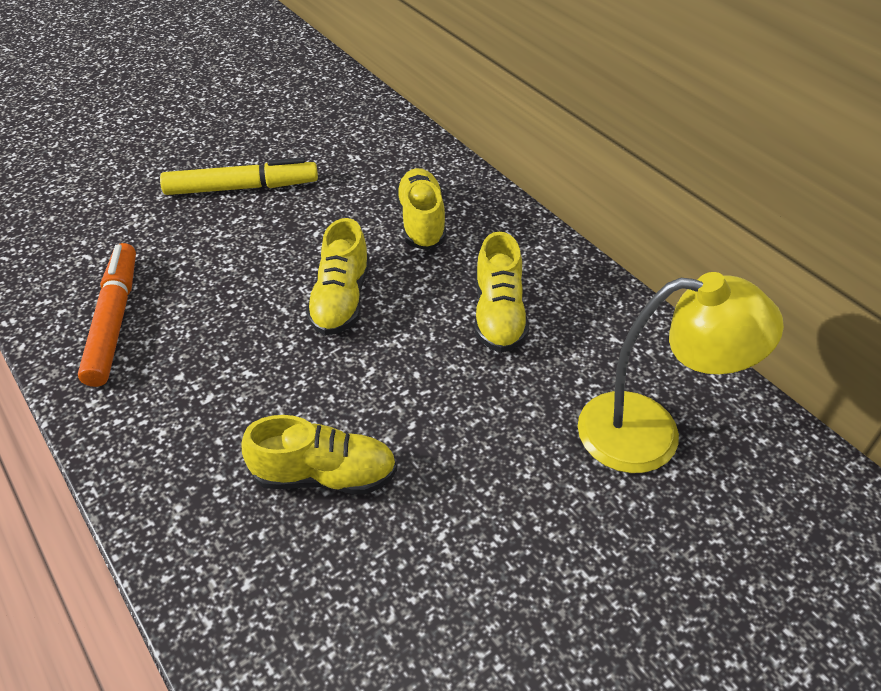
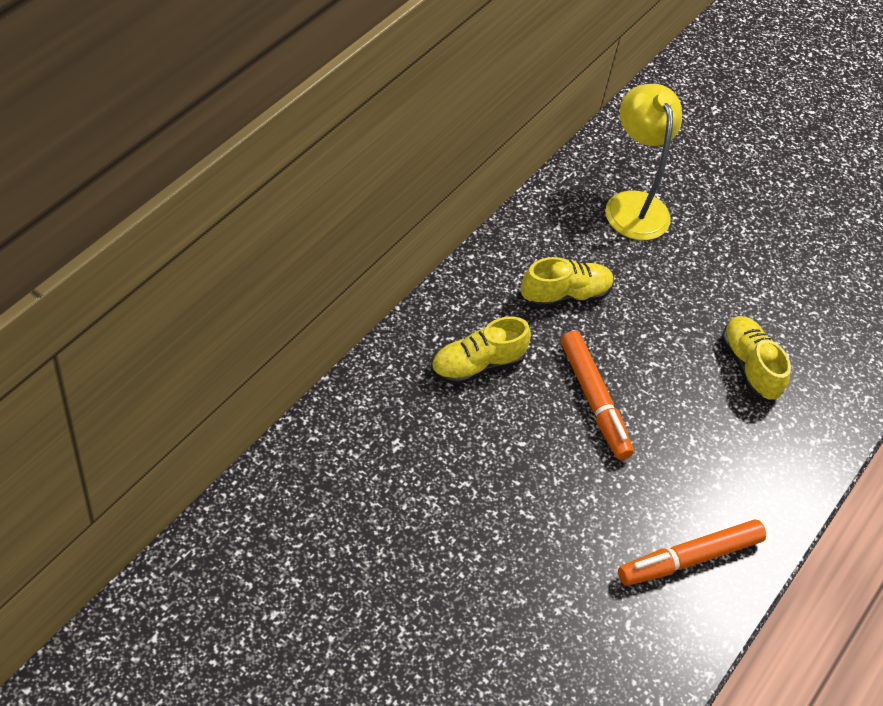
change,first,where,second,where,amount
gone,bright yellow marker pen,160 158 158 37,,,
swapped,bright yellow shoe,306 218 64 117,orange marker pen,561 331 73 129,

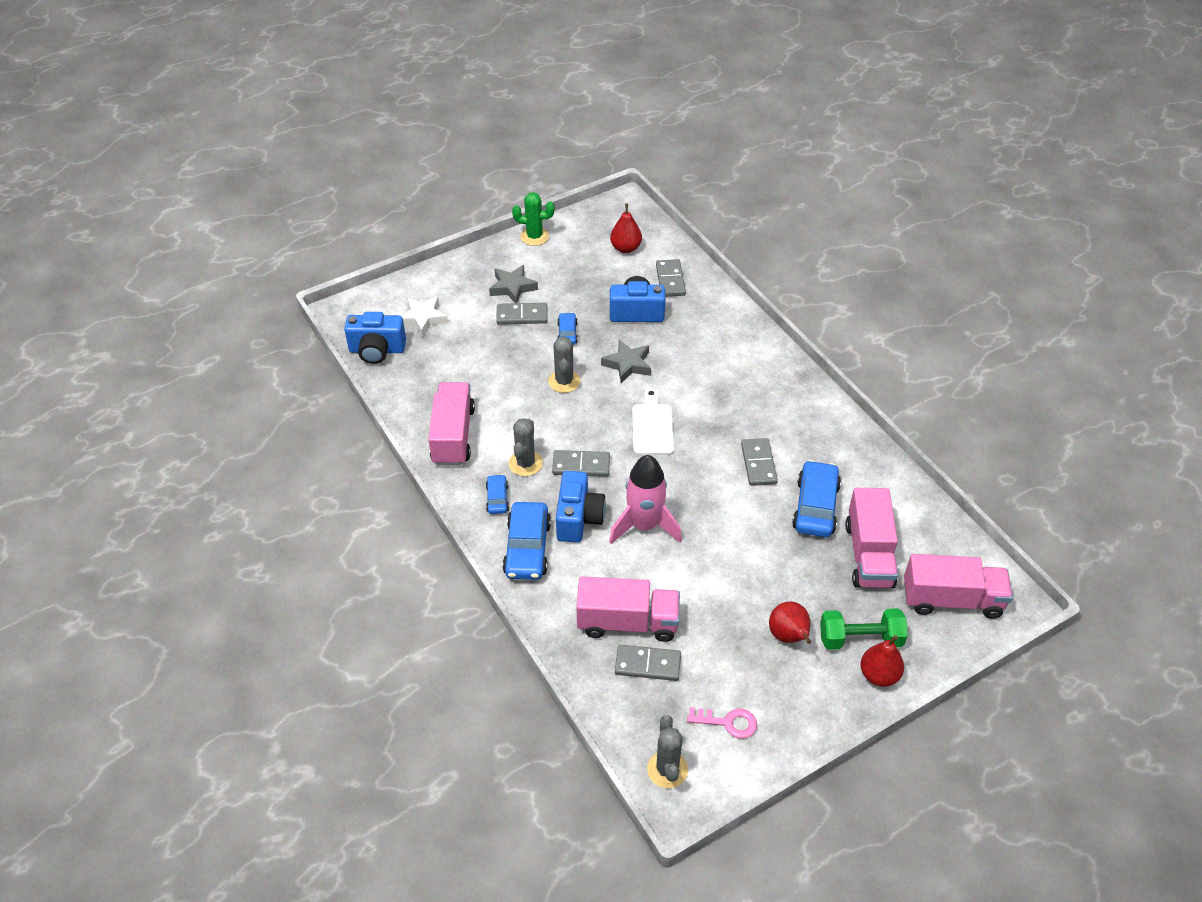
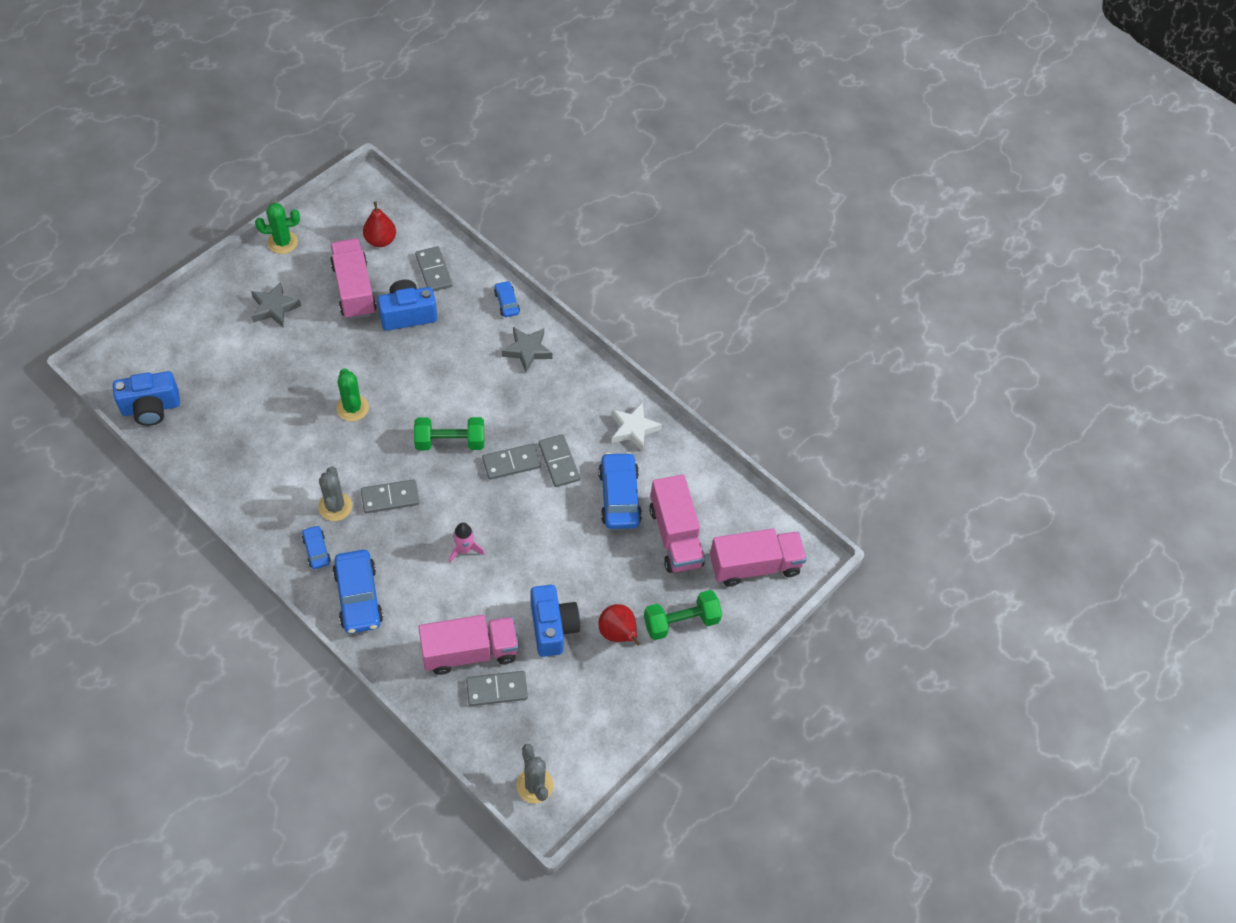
change,first,where,second,where,amount
shifted,white five-pointed star,400 296 48 41,,612 403 50 49,
shifted,pink toy truck,428 382 47 83,,330 238 47 82,
shifted,gray domino piece,496 303 52 22,,482 444 59 36,
repainted,gray cactus,548 336 32 57,emerald cactus,336 368 33 53,
shifted,cobalt compact camera,556 471 50 72,,531 585 49 72,
shifted,cobalt car,557 313 21 32,,494 281 26 36,
shifted,gray five-pointed star,601 340 50 43,,502 327 51 45,
scaled,pink rocket,609 455 73 89,,449 523 36 40,x0.53
swapped,white chopping board,632 388 42 67,emerald hand weight,414 417 70 33,
gone,pink door key,687 707 70 32,,,
gone,red pear,860 635 44 52,,,

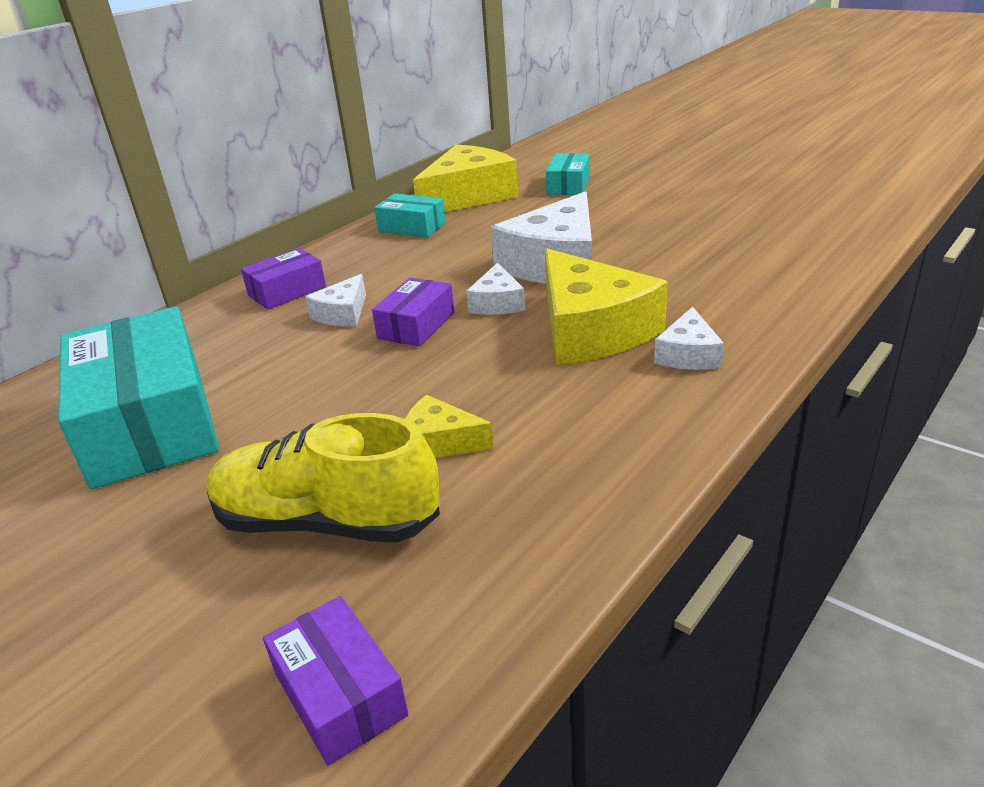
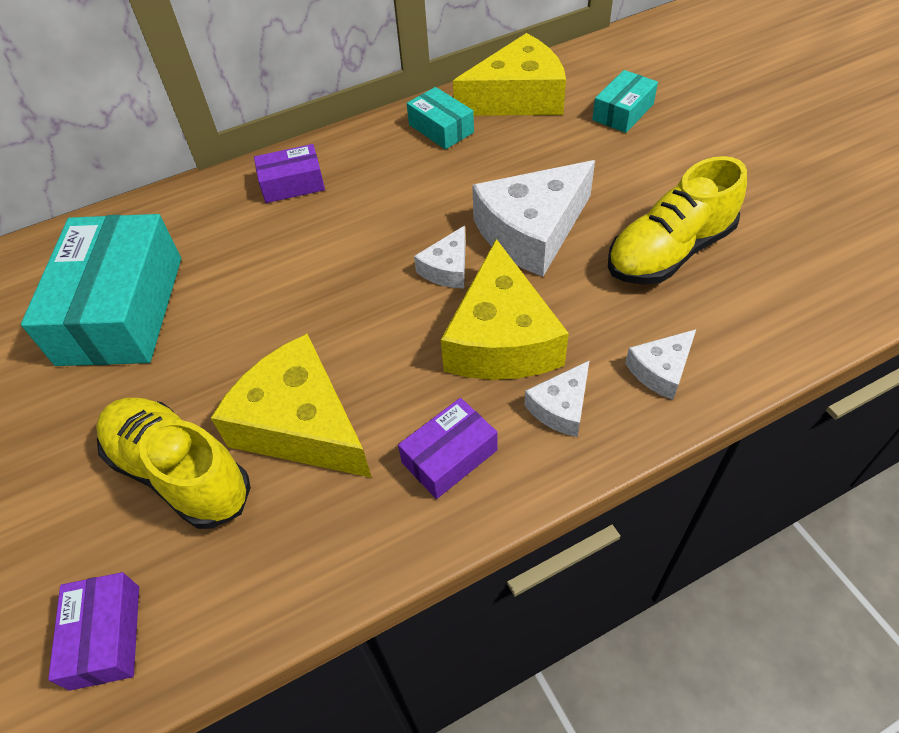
change,first,where,second,where,amount
shifted,white cheese wedge,305 274 61 53,,625 329 71 71,
shifted,violet box,372 278 83 69,,398 398 99 101,
scaled,bright yellow cheese wedge,405 395 89 63,,211 334 161 144,x2.02
new,,,bright yellow shoe,608 156 139 129,

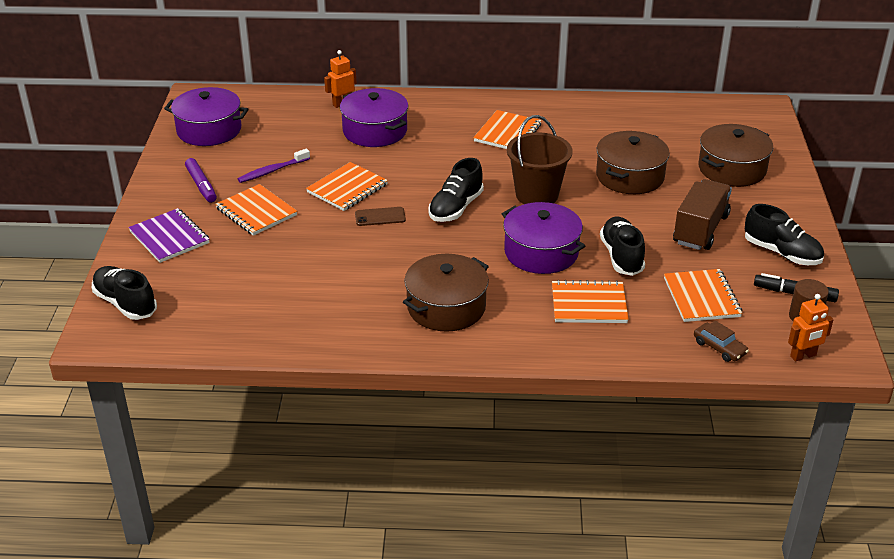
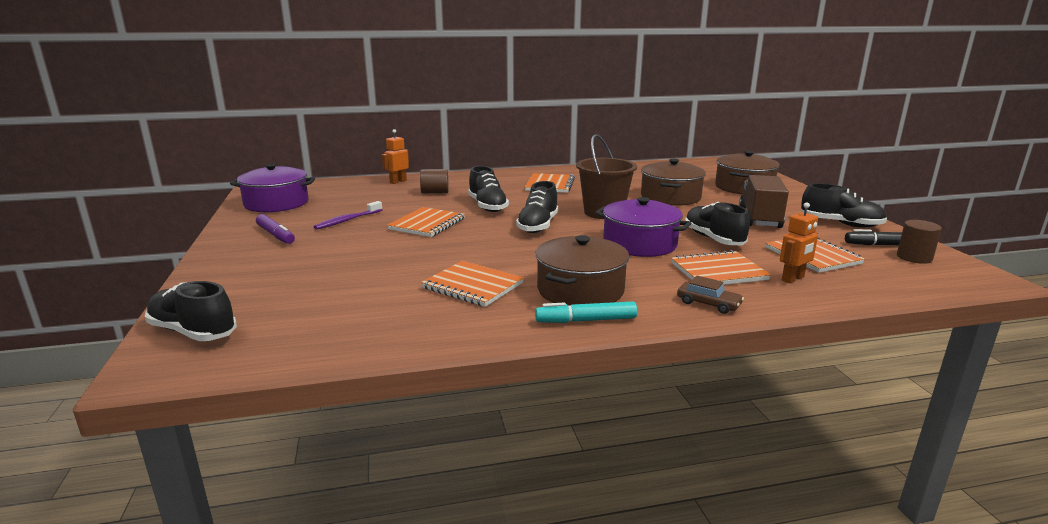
change,first,where,second,where,amount
gone,violet exercise book,128 208 82 55,,,
shifted,orange exercise book,216 184 81 52,,421 261 103 46,
swapped,violet pot,340 88 68 59,brown solid cylinder,420 169 29 25,
gone,brown smartphone,355 207 51 19,,,
shifted,brown car,694 320 55 42,,677 276 67 38,
shifted,orange robot,788 294 46 68,,780 202 38 81,
new,,,jet-black shoe,468 166 41 46,
new,,,teal marker pen,535 301 102 22,

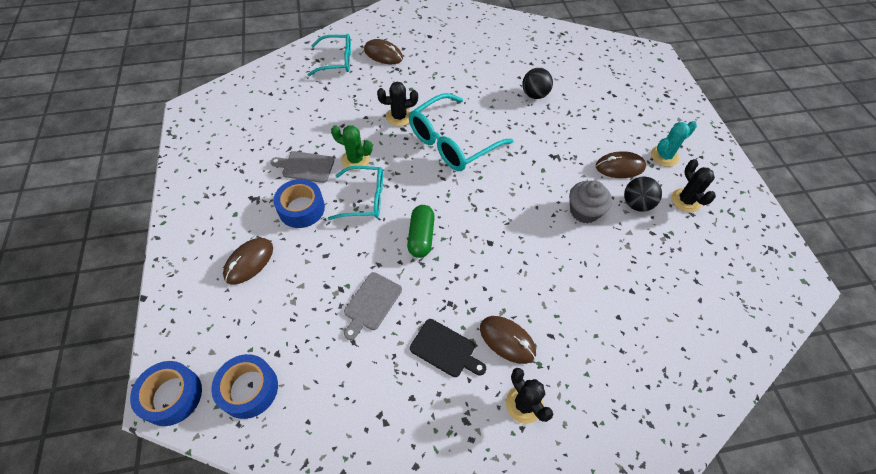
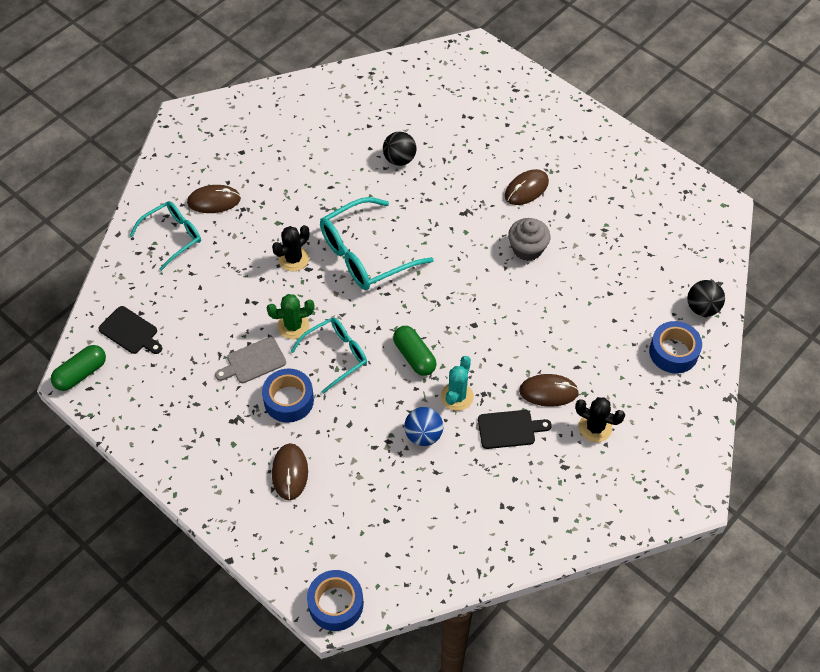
change,first,where,second,where,amount
shifted,cobalt roll of tape,211 354 67 65,,649 321 53 52,
swapped,gray chopping board,344 272 58 68,cobalt sphere,404 407 39 39,
rotated,teal glasses,409 93 105 78,,320 197 114 93,45 degrees clockwise
shifted,jet-black sphere,624 176 38 36,,687 280 38 37,
shifted,teal cactus,651 121 46 46,,441 356 33 55,
gone,jet-black cactus,671 159 45 53,,,
new,,,emerald pill,51 345 55 46,
new,,,jet-black chopping board,98 306 64 48,

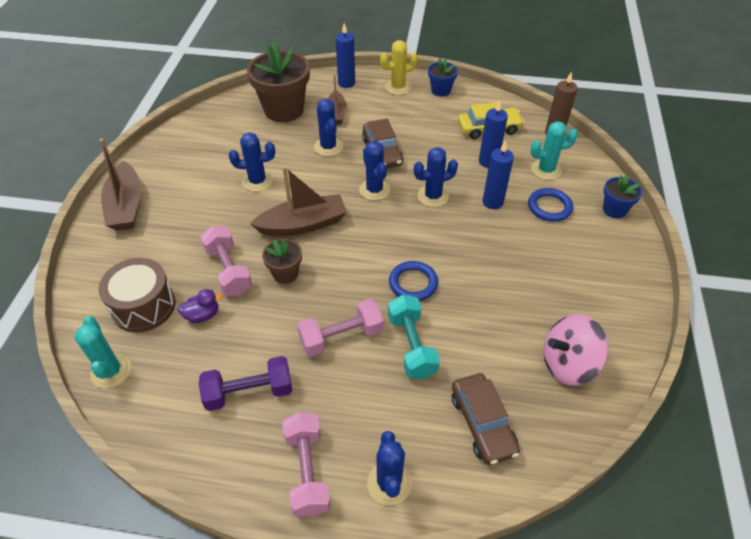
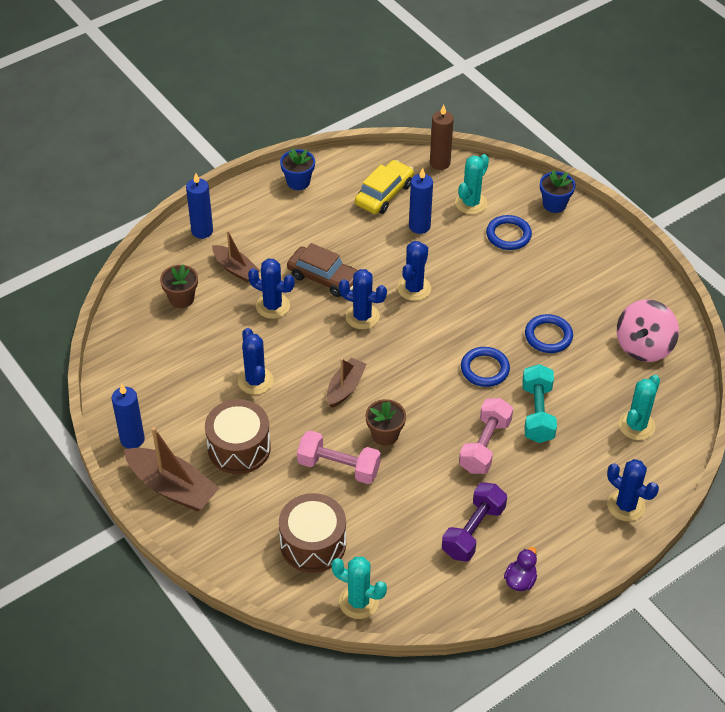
change,first,where,second,where,amount
shifted,violet duck,177 289 46 34,,504 547 33 44,
rotated,cobalt cactus,229 132 46 60,,238 328 36 67,60 degrees counterclockwise
scaled,brown potted plant,247 42 63 80,,160 264 38 44,x0.51
scaled,brown boat,250 166 97 70,,327 358 40 50,x0.62
gone,pink hand weight,282 412 49 105,,,
gone,bright yellow cactus,380 40 38 55,,,
rotated,teal hand weight,388 295 52 84,,522 364 35 79,60 degrees clockwise
swapped,brown car,452 373 68 92,teal cactus,619 375 41 65,
shifted,cobalt candle,483 140 31 69,,112 384 33 65,
new,,,brown snare drum,205 399 66 75,
new,,,cobalt ring,525 314 48 39,

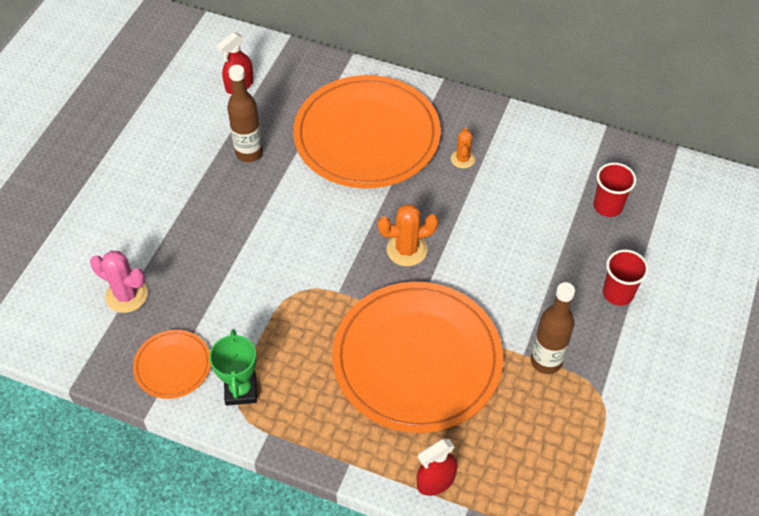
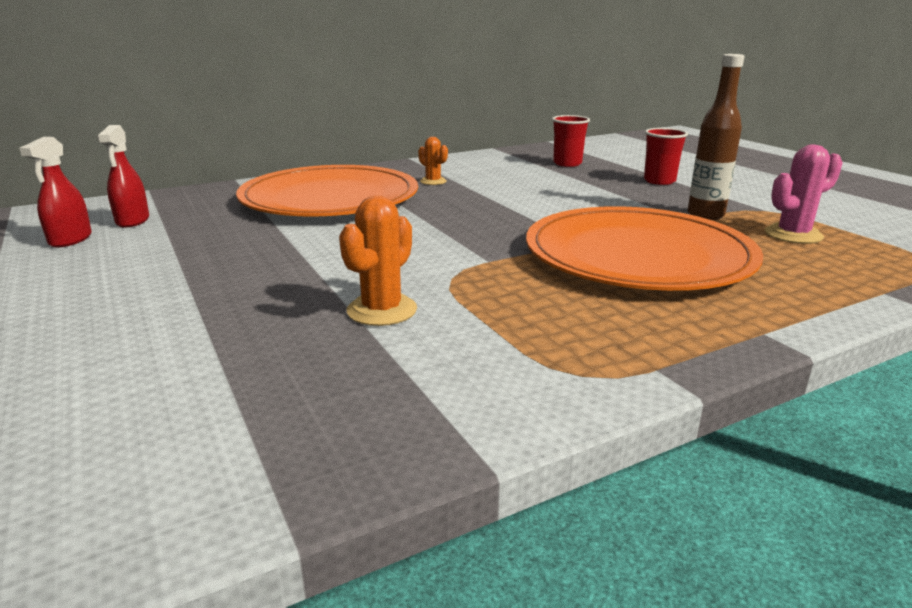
change,first,where,second,where,amount
shifted,pink cactus,90 251 58 62,,765 145 78 99,
gone,orange plate,133 330 78 69,,,
gone,emerald trophy,209 329 48 77,,,
gone,brown flask,227 65 36 97,,,
shifted,orange cactus,377 204 61 62,,339 196 78 130,
shifted,red spray bottle,417 439 41 57,,19 137 73 110,

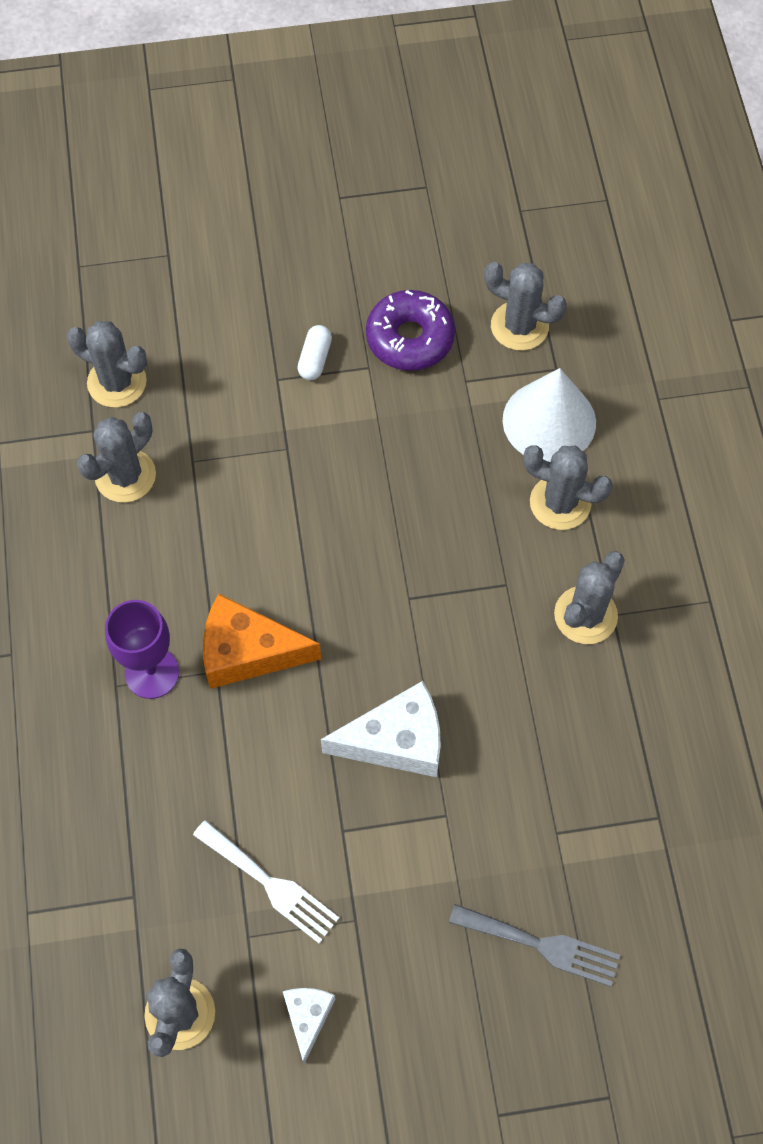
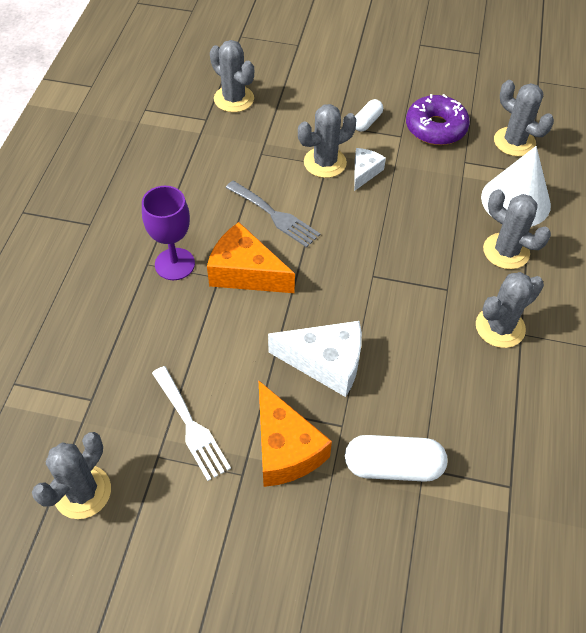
change,first,where,second,where,amount
shifted,gray cactus,77 412 79 91,,298 104 59 74,
shifted,white cheese wedge,283 988 52 76,,354 148 32 43,
shifted,gray table fork,449 904 171 83,,226 181 94 66,
new,,,orange cheese wedge,258 380 74 107,
new,,,white pill,345 435 103 47,

